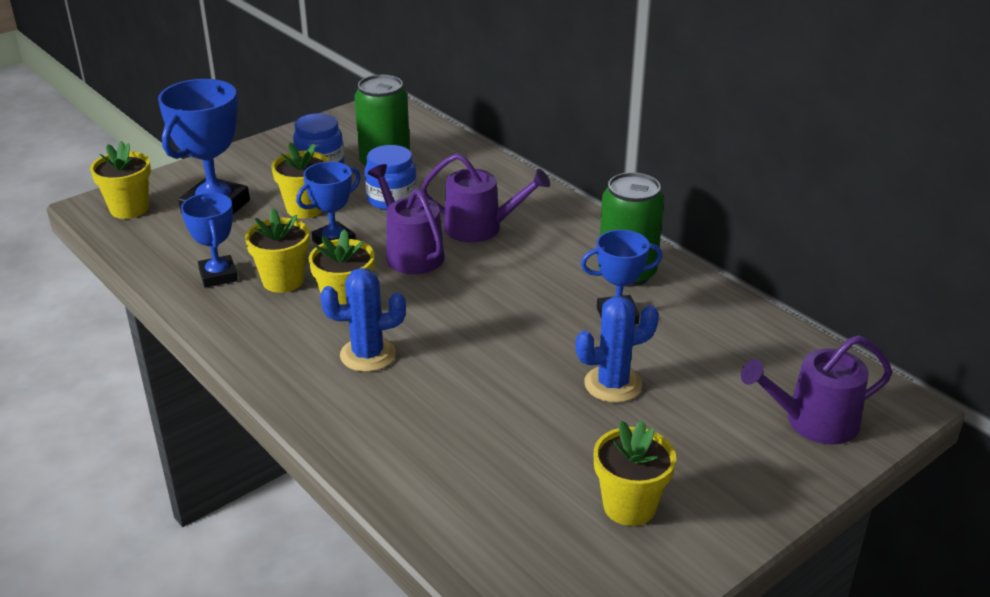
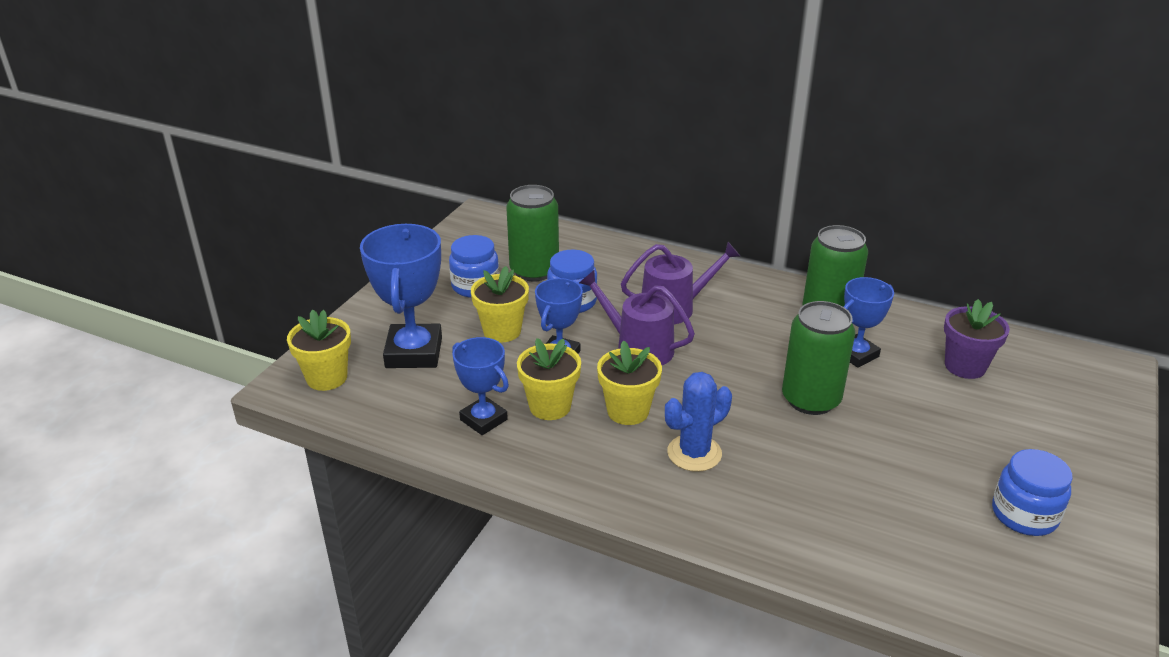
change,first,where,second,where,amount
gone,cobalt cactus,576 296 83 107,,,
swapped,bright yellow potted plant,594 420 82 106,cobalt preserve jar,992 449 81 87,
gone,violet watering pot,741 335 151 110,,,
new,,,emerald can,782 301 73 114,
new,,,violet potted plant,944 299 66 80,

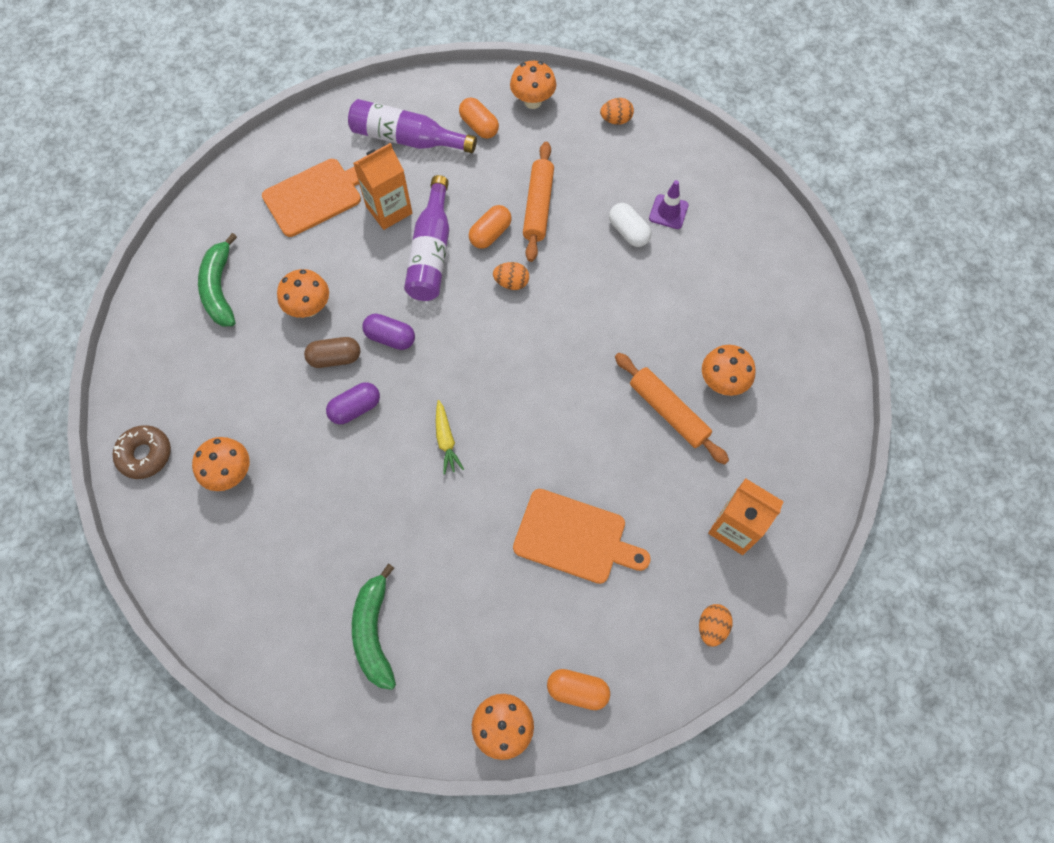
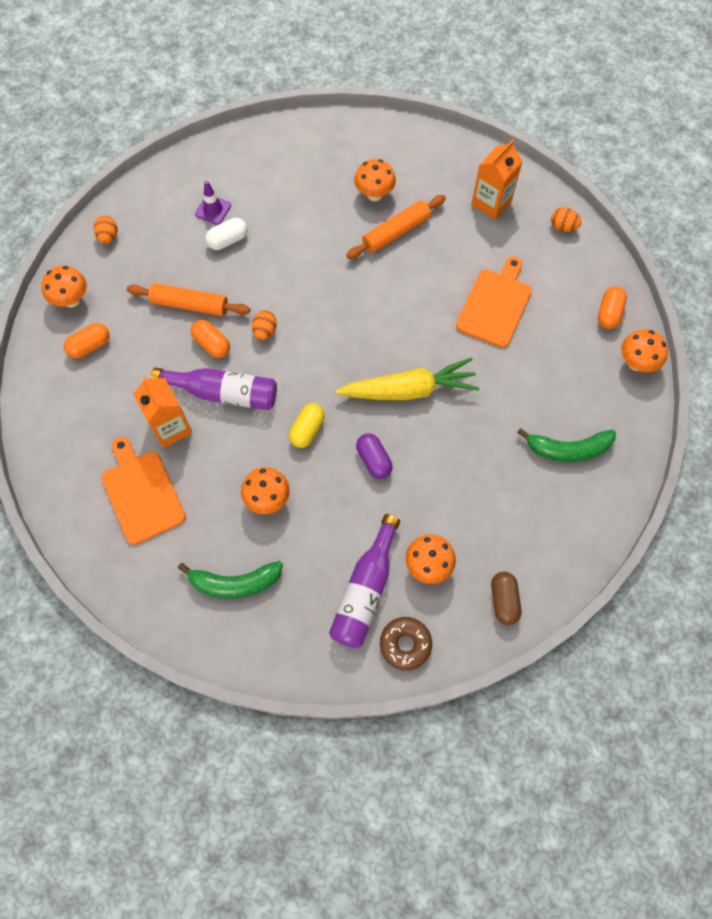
change,first,where,second,where,amount
shifted,brown pill,304 337 56 31,,491 572 30 53,
shifted,violet flask,348 99 129 54,,329 514 71 134,
repainted,violet pill,362 314 53 36,bright yellow pill,289 403 36 45,
scaled,bright yellow root vegetable,436 400 28 75,,336 358 143 42,x2.12

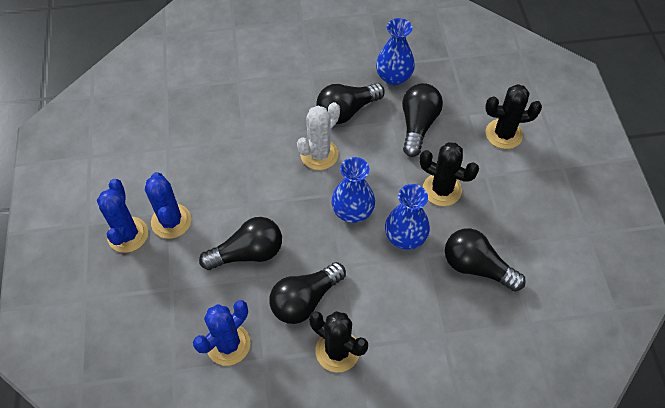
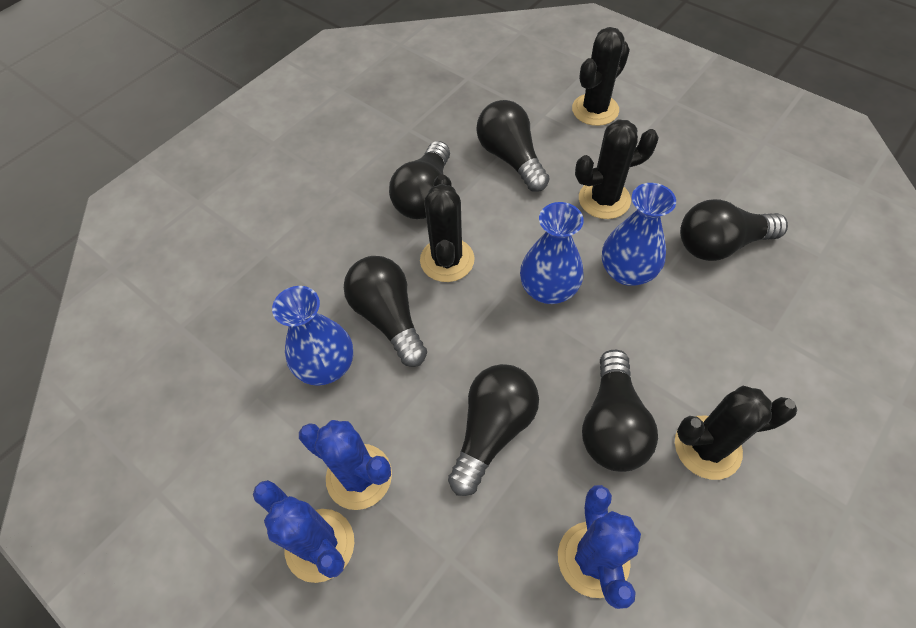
change,first,where,second,where,amount
repainted,white cactus,297 102 43 68,jet-black cactus,420 174 55 108,
shifted,cobalt tall vase,376 18 39 67,,272 286 81 100,
new,,,jet-black lightbulb,344 256 83 111,

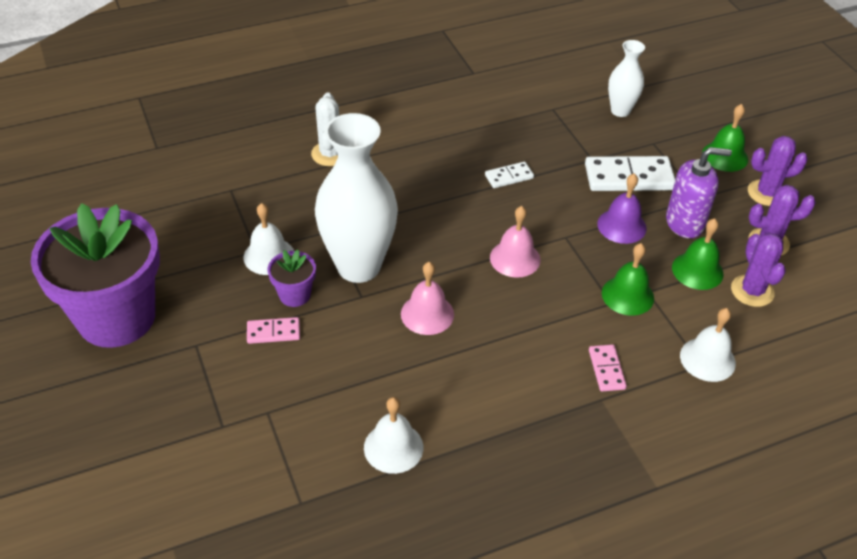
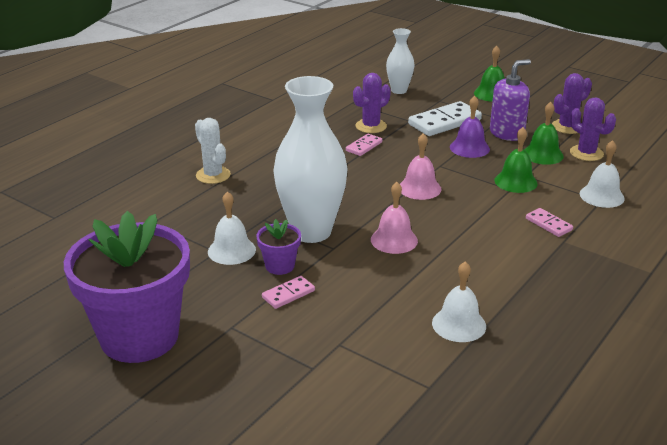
change,first,where,second,where,amount
repainted,white domino piece,485 162 49 26,pink domino piece,346 134 36 22,
shifted,violet cactus,748 136 60 70,,353 73 38 60,

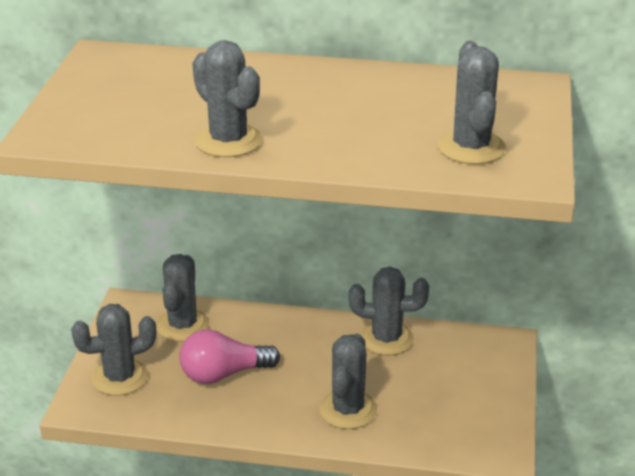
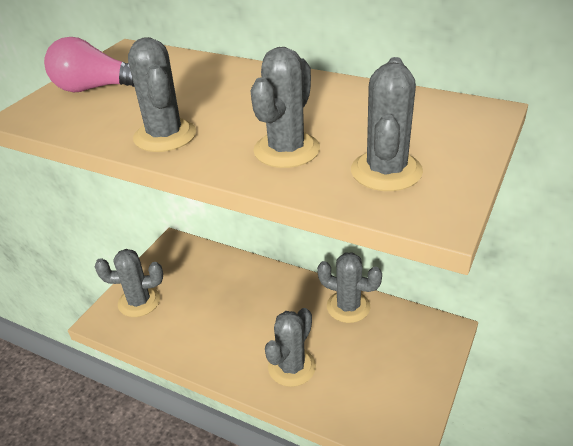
change,first,where,second,where,amount
shifted,gray cactus,156 254 53 88,,251 47 69 121,
shifted,pink lightbulb,179 329 101 55,,44 37 90 55,

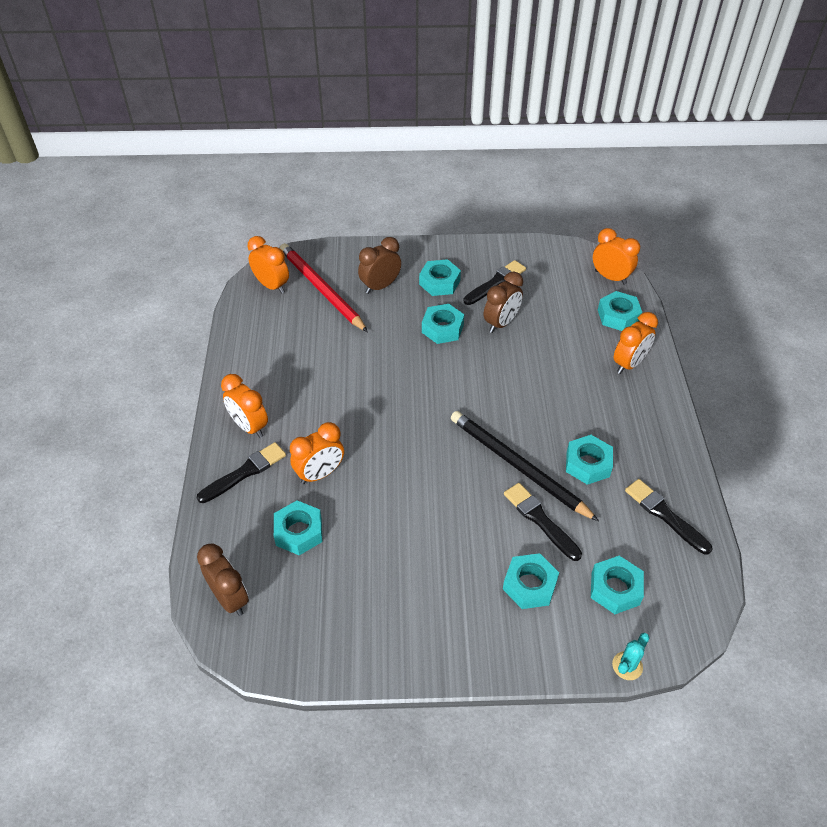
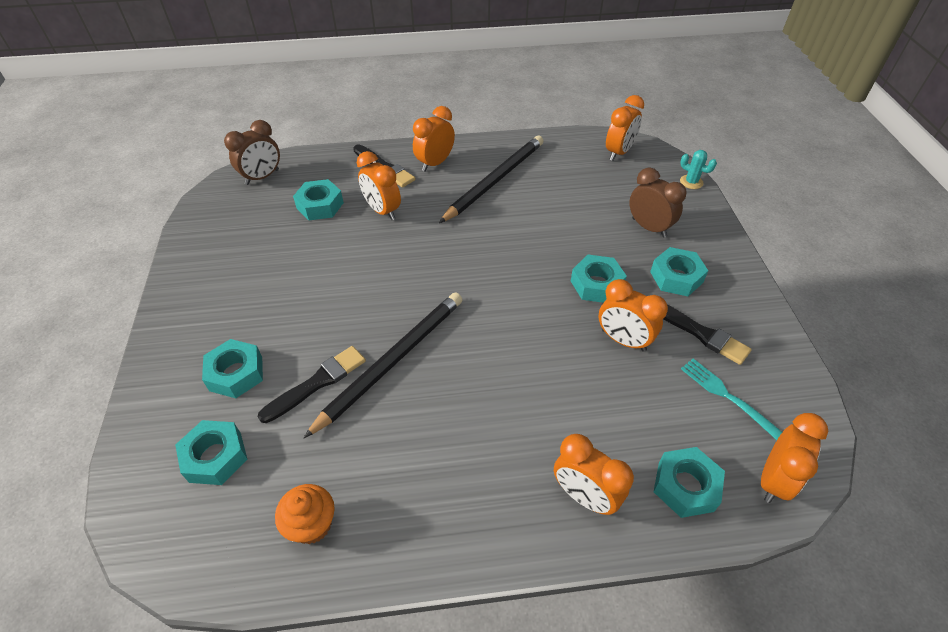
change,first,where,second,where,amount
gone,red lead pencil,280 243 88 89,,,
repainted,brown alarm clock,484 272 39 61,orange alarm clock,599 279 69 73,
gone,teal hexagon nut,566 435 47 50,,,
shifted,teal cactus,612 633 38 47,,680 150 37 39,
swapped,jet-black paintbrush,625 479 87 75,orange muffin,275 484 60 60,
new,,,jet-black lead pencil,439 136 105 87,
new,,,teal table fork,681 359 101 81,

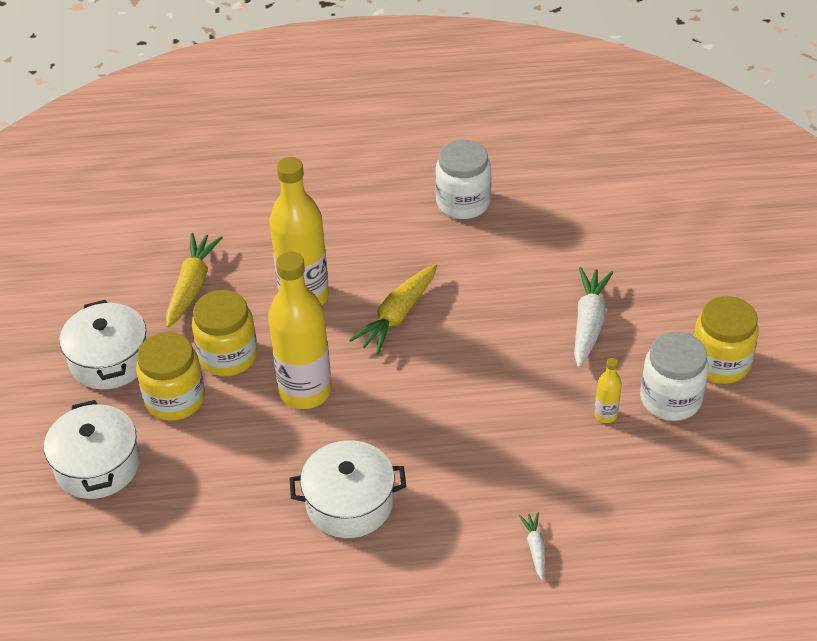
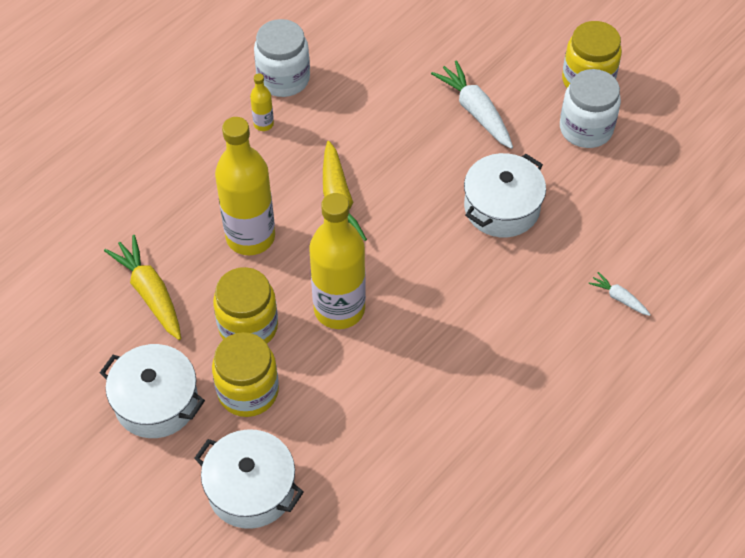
change,first,where,second,where,amount
shifted,white pot,289 440 117 98,,464 153 82 85,
shifted,bright yellow flask,594 358 28 65,,250 73 24 58,

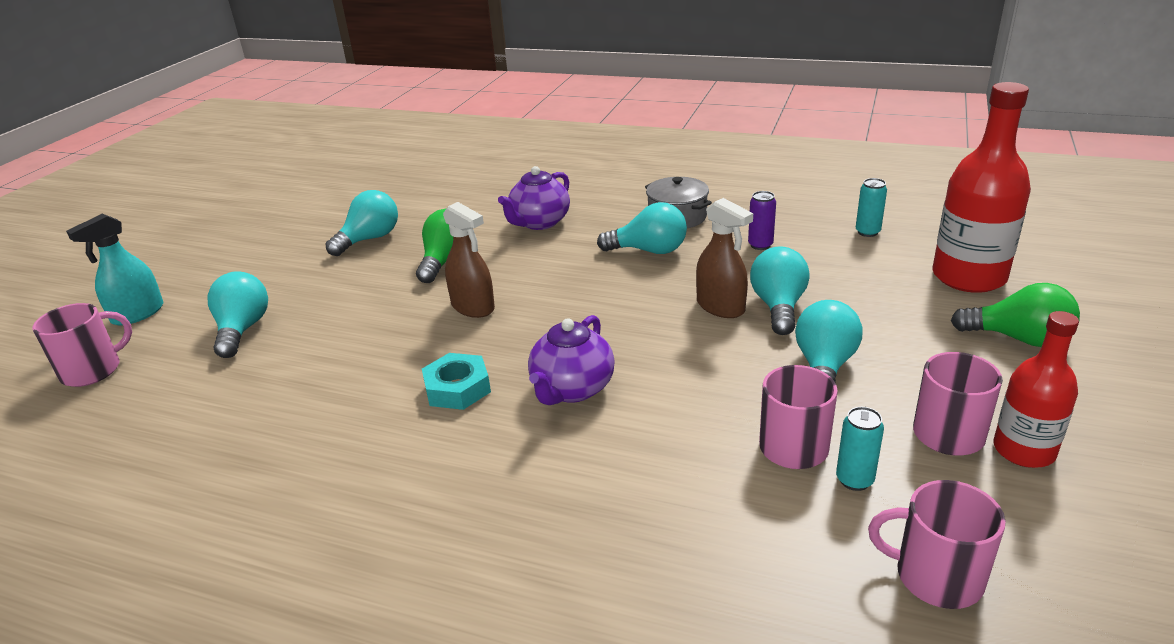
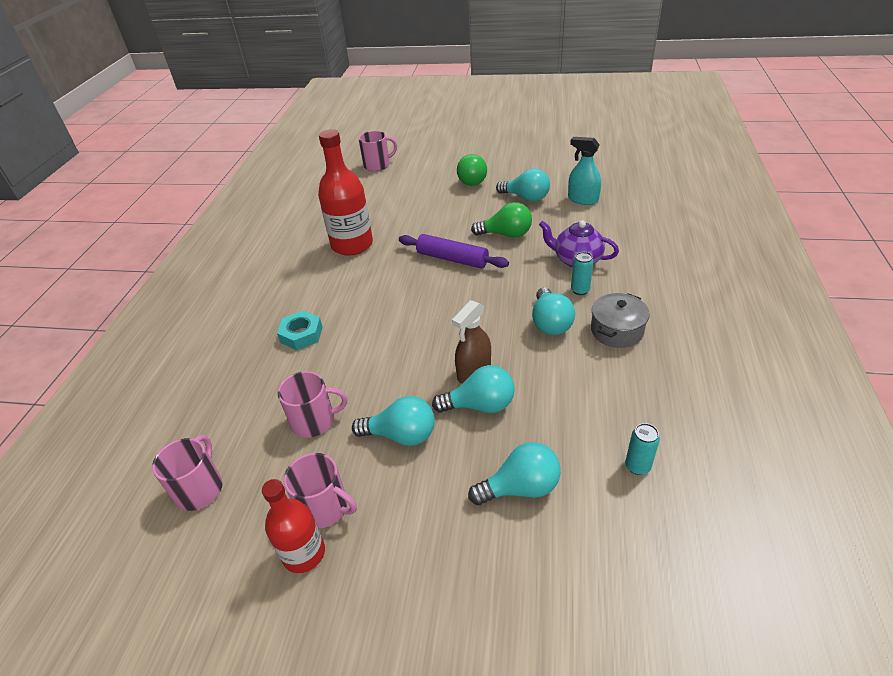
change,first,where,second,where,amount
rotated,pink tea mug,32 303 100 84,,358 131 39 40,60 degrees counterclockwise
shifted,teal spray bottle,66 214 97 112,,568 137 33 68,
shifted,teal lightbulb,207 271 61 87,,468 442 93 63,
shifted,teal hexagon nut,422 353 69 57,,277 311 46 39,
swapped,brown spray bottle,443 202 52 116,violet pastry roller,399 234 110 35,
gone,violet china teapot,528 315 87 90,,,
gone,violet can,748 191 28 59,,,
shifted,teal can,836 407 48 84,,571 252 23 43,
shifted,red flask,933 82 98 211,,318 129 55 127,
shifted,emerald lightbulb,951 283 129 64,,457 154 30 32,

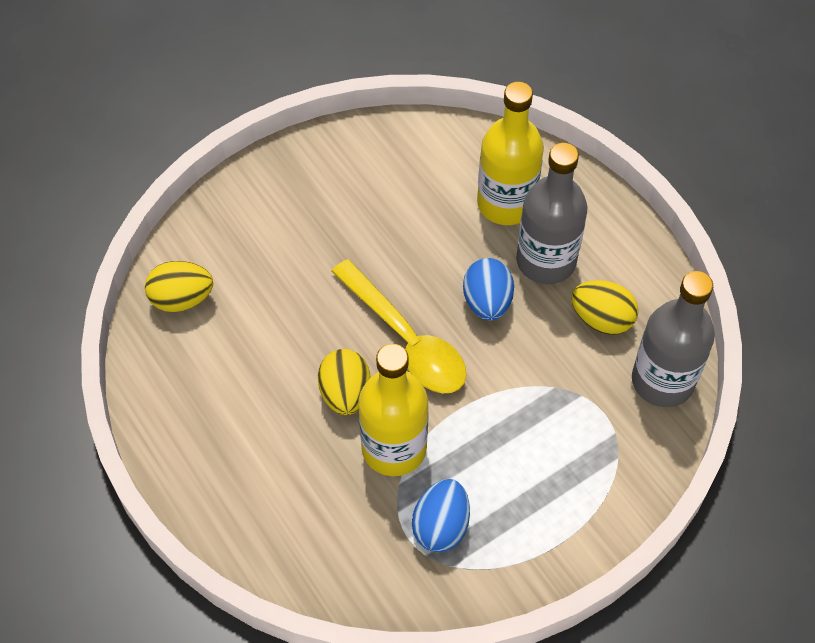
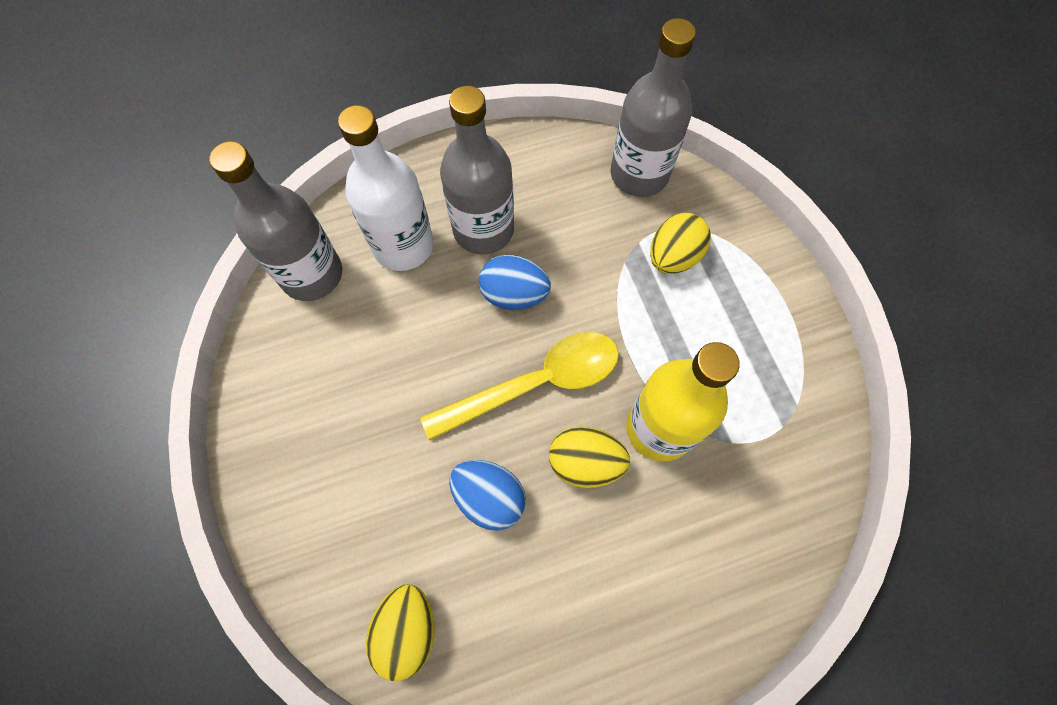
change,first,where,second,where,amount
shifted,cobalt toy egg,412 479 58 73,,449 460 77 71,
repainted,bright yellow flask,477 82 67 143,white flask,338 105 96 166,
shifted,bright yellow toy egg,571 280 67 55,,650 213 61 61,
new,,,gray flask,209 142 133 159,

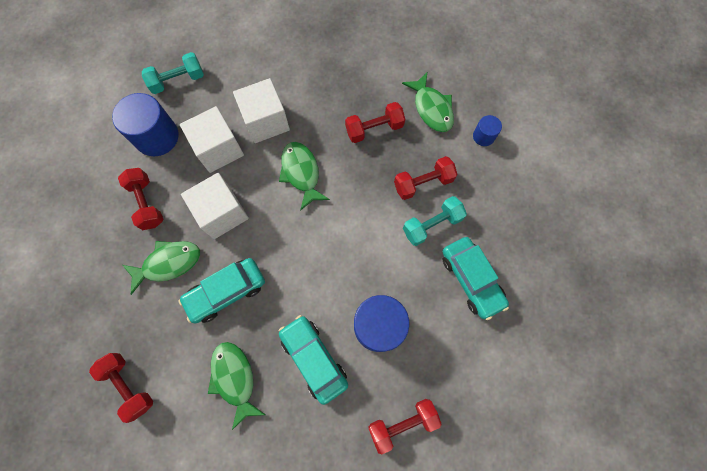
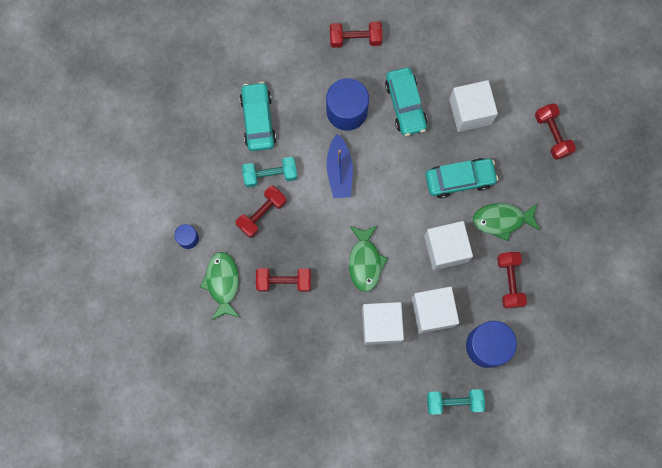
change,first,where,second,where,amount
swapped,emerald fish figure,208 342 58 88,white block,449 80 49 52,
rotated,red hand weight,394 156 63 44,,236 186 51 52,45 degrees counterclockwise
new,,,cobalt boat,327 134 26 64,

